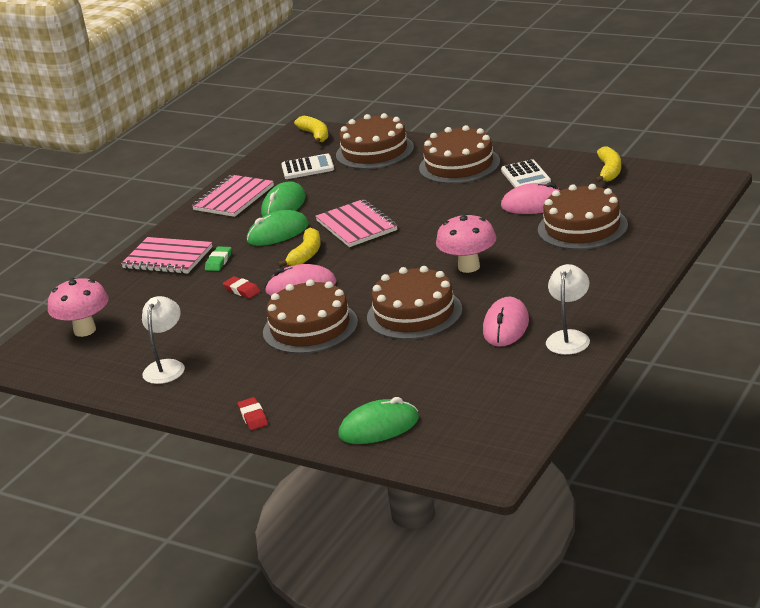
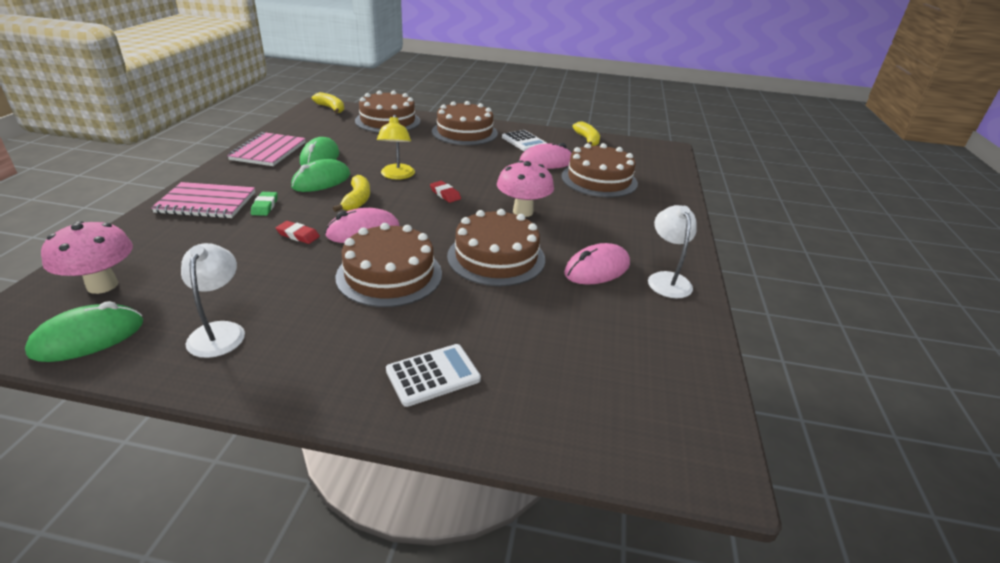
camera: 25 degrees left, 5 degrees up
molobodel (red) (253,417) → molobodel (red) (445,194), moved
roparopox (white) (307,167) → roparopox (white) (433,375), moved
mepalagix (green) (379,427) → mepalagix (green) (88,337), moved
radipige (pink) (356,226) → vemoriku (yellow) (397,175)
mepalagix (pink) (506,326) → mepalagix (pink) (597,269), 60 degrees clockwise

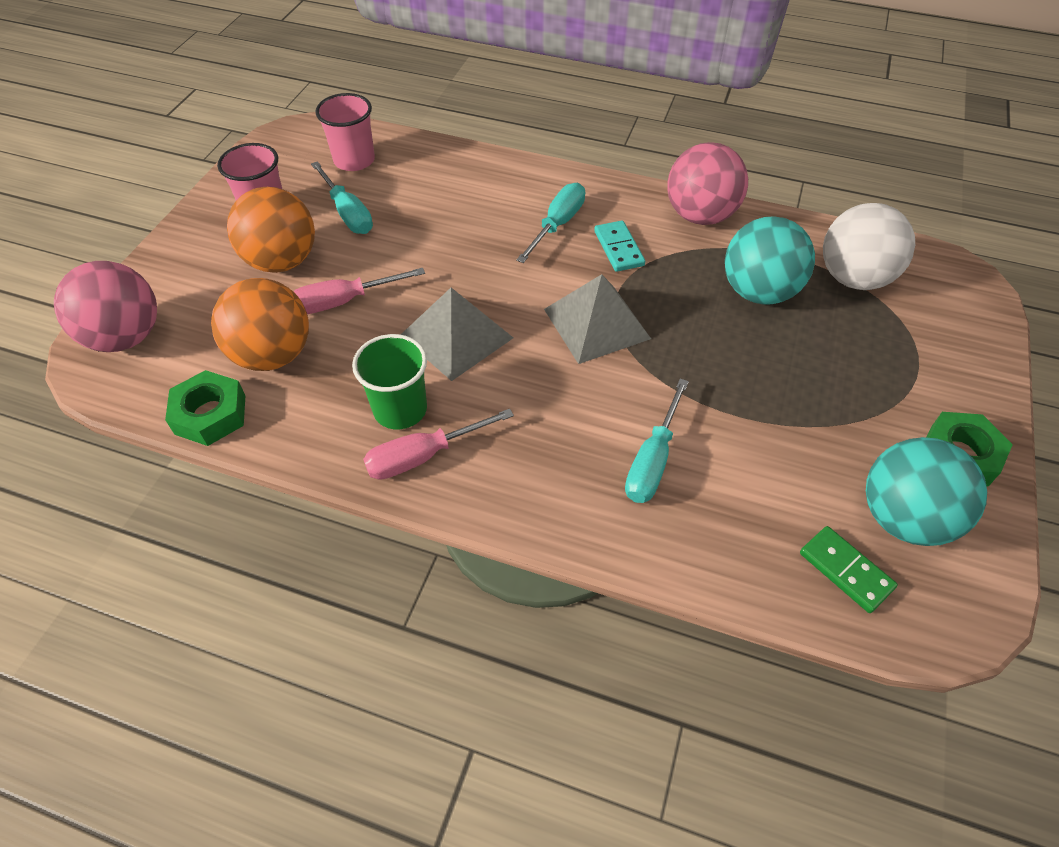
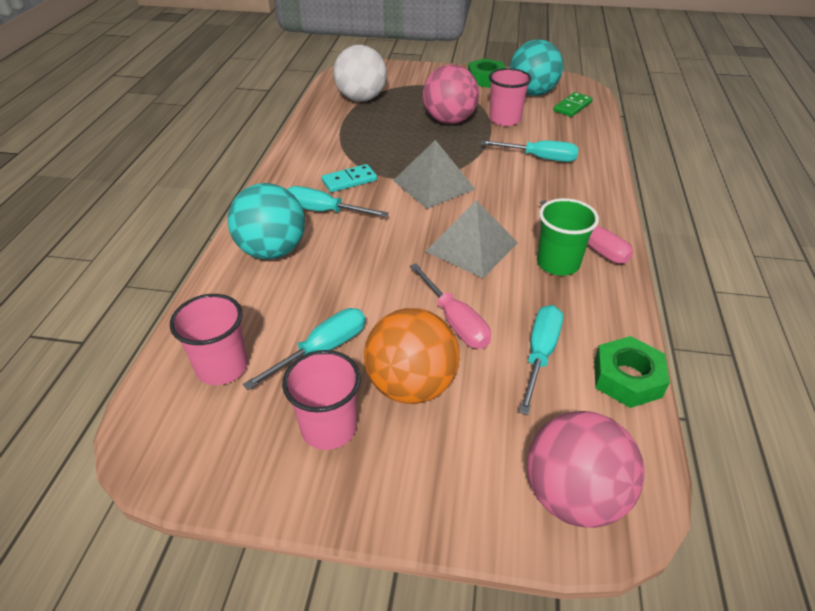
camera: 100 degrees left, 10 degrees down
- → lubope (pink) (505,119)
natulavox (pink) (700,215) → natulavox (pink) (449,120), moved
natulavox (turquoise) (758,292) → natulavox (turquoise) (272,251), moved
natulavox (orange) (273,355) → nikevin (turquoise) (540,354)

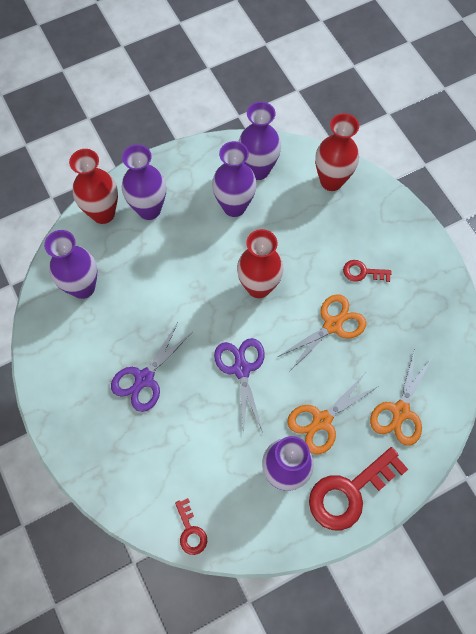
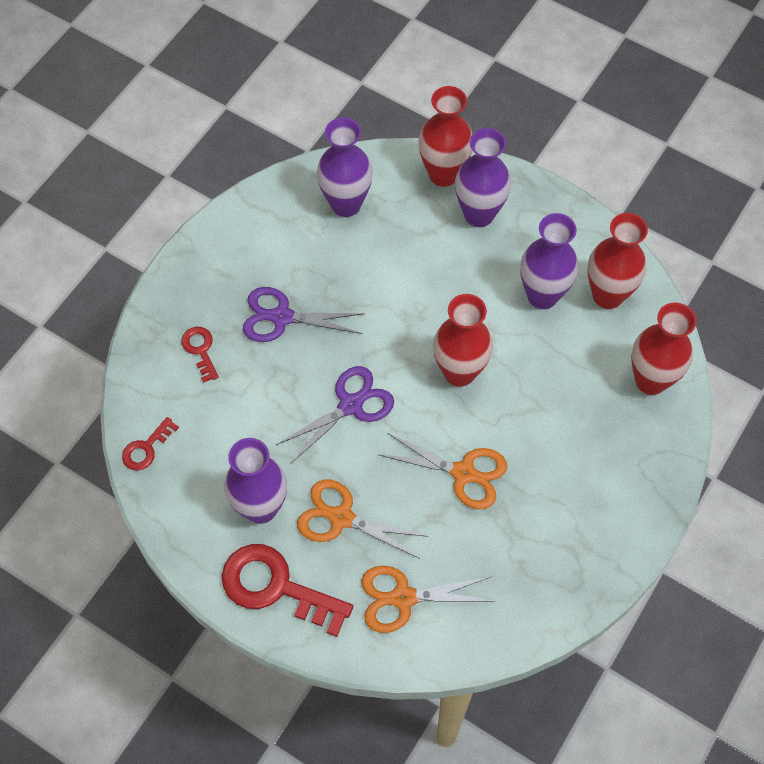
camera: 60 degrees right, 5 degrees down
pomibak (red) (362,272) → pomibak (red) (200,350), moved
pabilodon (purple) (258,170) → pabilodon (red) (608,295)

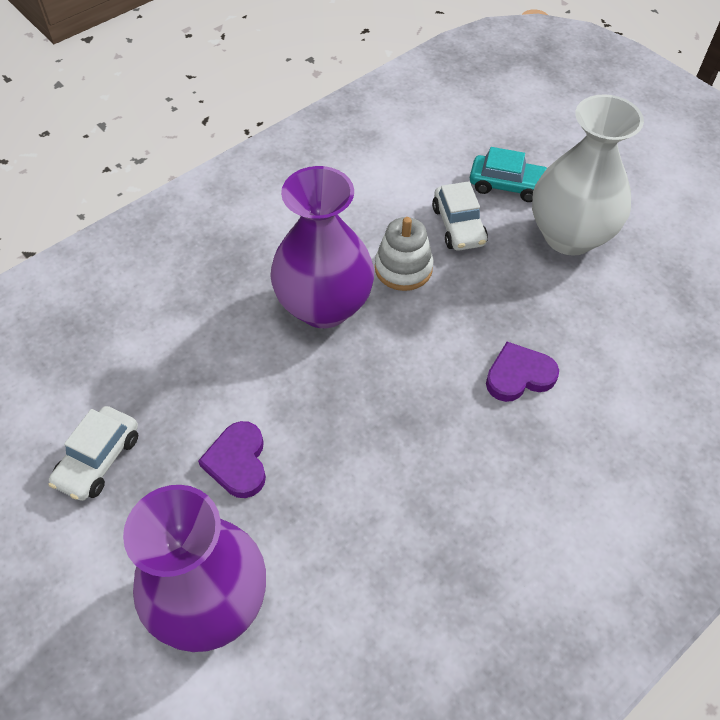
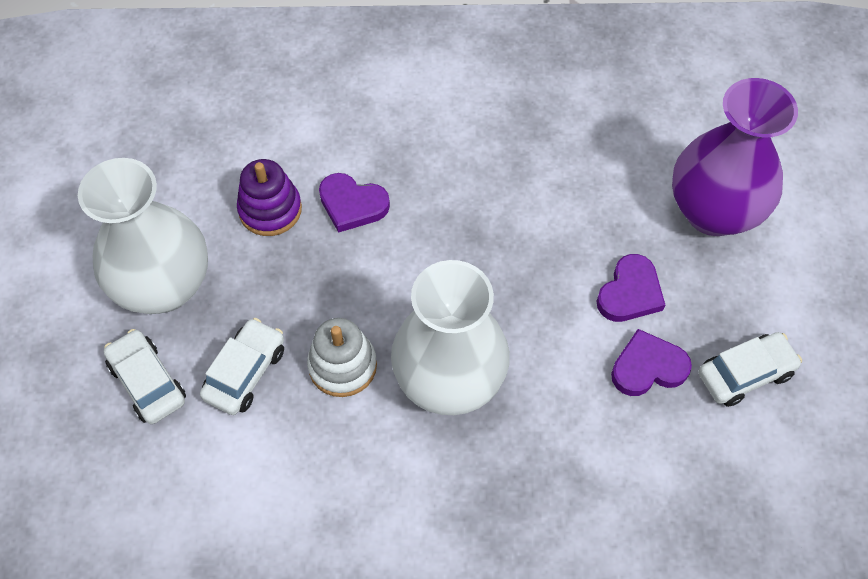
camera: 140 degrees left, 5 degrees up
- → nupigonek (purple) (270,210)
- → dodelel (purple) (648,367)
pabilodon (purple) (324,306) → pabilodon (white) (449,380)
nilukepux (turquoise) (507,185) → nilukepux (white) (147,382)

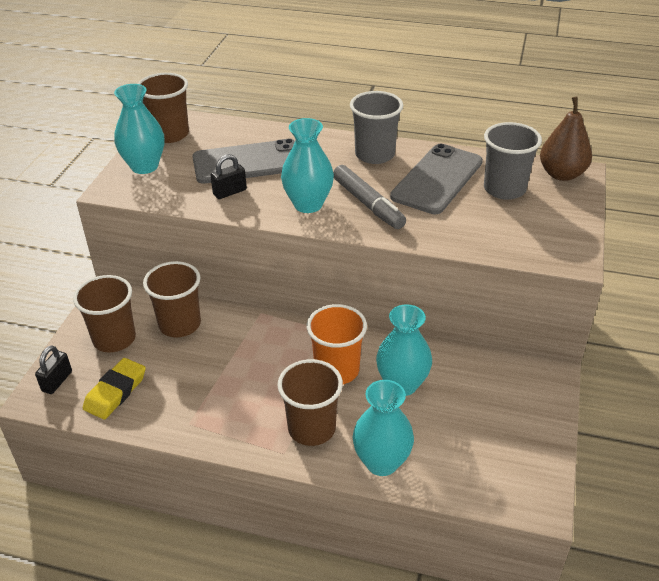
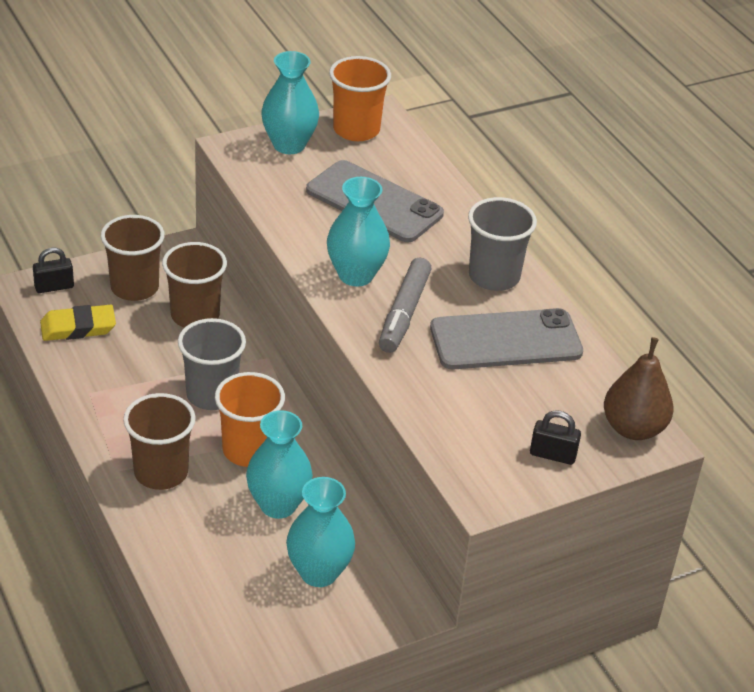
camera: 45 degrees right, 0 degrees up
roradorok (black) (230,192) → roradorok (black) (552,455), moved
pabilodon (turquoise) (381,462) → pabilodon (turquoise) (319,572), moved
lubope (grey) (504,189) → lubope (grey) (212,395), moved
lubope (brown) (170,134) → lubope (orange) (356,130)

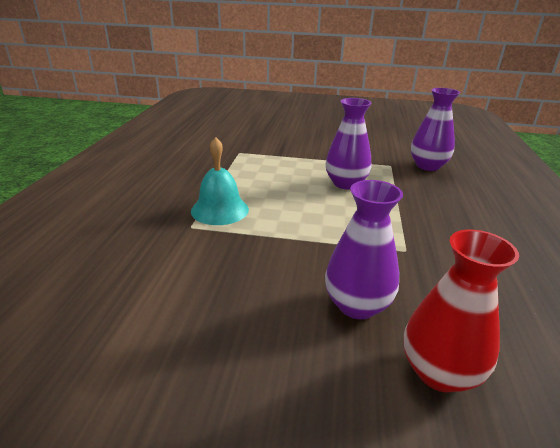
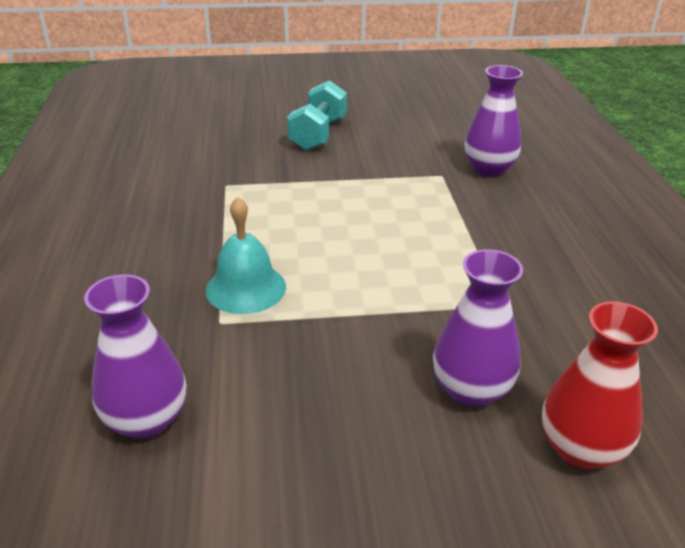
camera: 15 degrees left, 5 degrees up
- → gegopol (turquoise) (318,134)
pabilodon (purple) (345,183) → pabilodon (purple) (146,420), moved

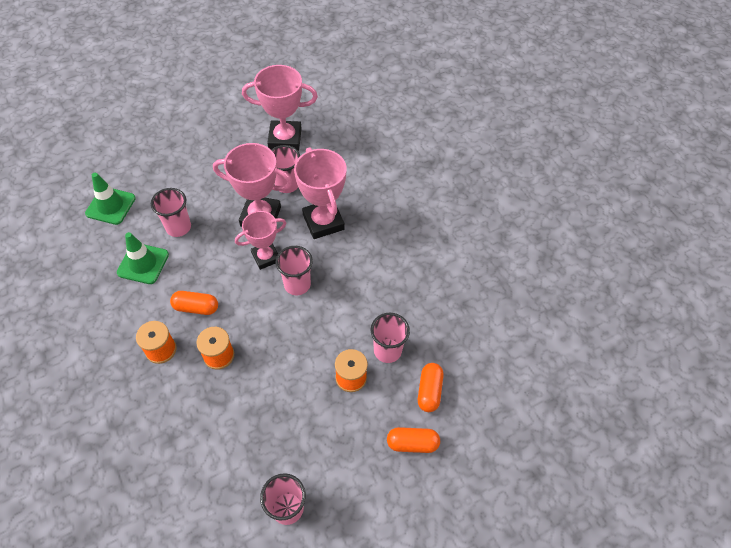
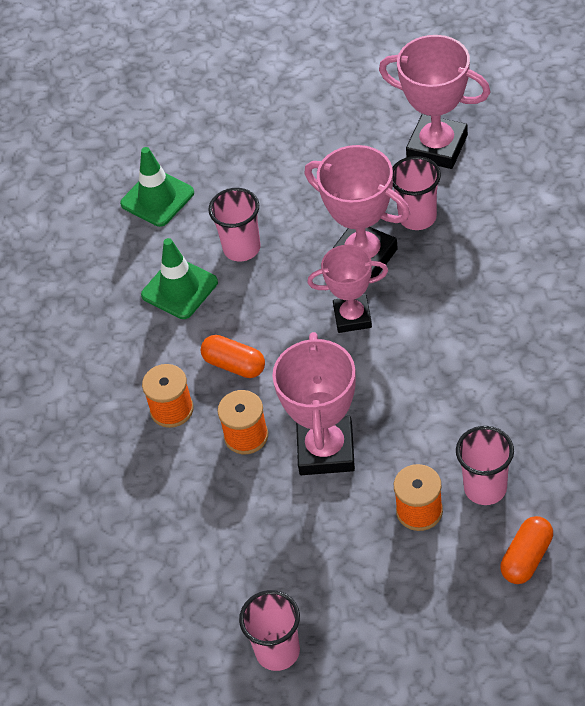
camera: 30 degrees right, 5 degrees down
lubope (pink) (297,284) → -
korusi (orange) (412,443) → -
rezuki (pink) (323,222) → rezuki (pink) (326,450), moved

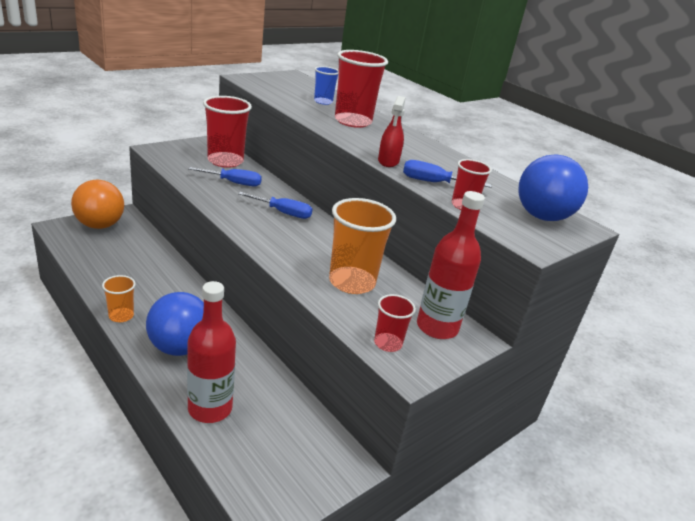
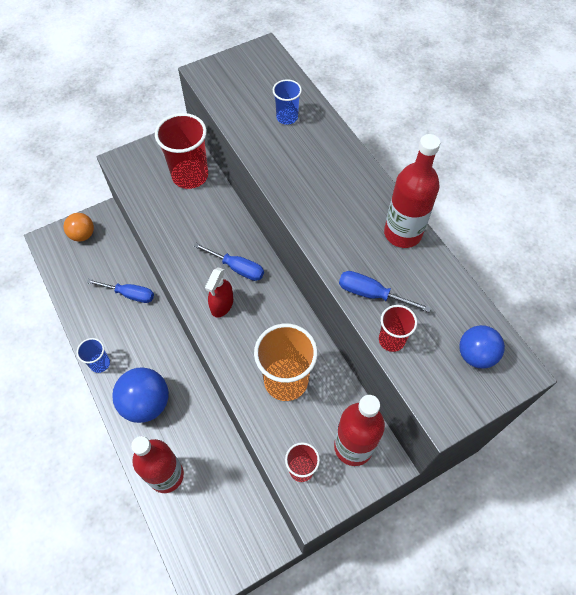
camera: 15 degrees right, 30 degrees up
lubope (red) (353,121) → -
- → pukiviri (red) (402,233)
nikevin (blue) (233,183) → nikevin (blue) (129,294), moved
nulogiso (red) (388,161) → nulogiso (red) (222,304), moved
lubope (orange) (121,316) → lubope (blue) (100,363)
natulavox (orange) (100,225) → natulavox (orange) (83,235), x0.62
natulavox (blue) (542,216) → natulavox (blue) (475,355), x0.62

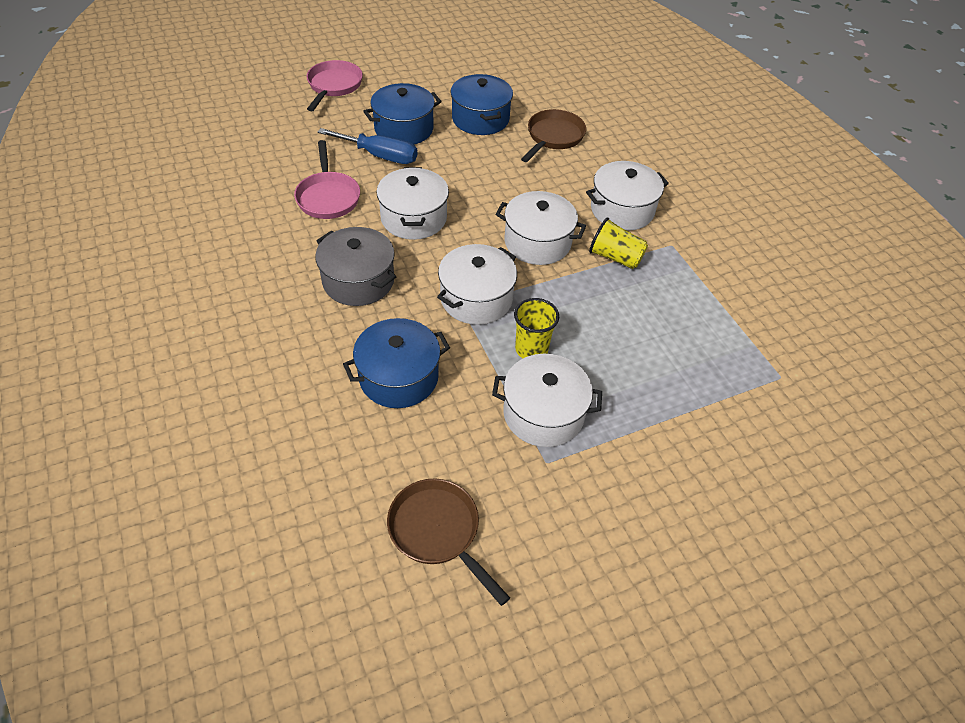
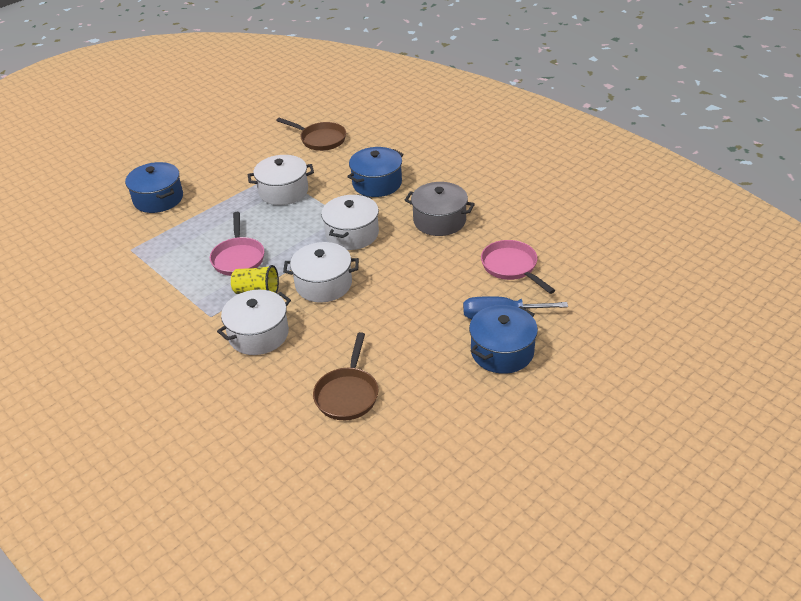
camera: 165 degrees right, 10 degrees down
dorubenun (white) (413,218) → -
lubope (yellow) (531,349) → -
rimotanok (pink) (334,86) → rimotanok (pink) (238,258), moved
dorubenun (blue) (480,119) → dorubenun (blue) (158,199), moved

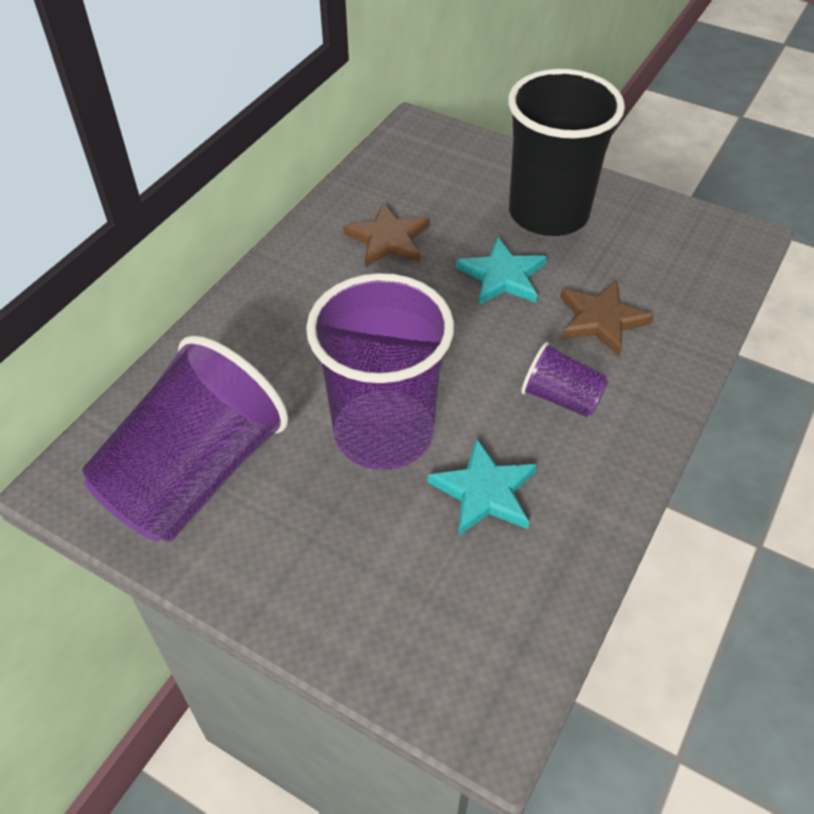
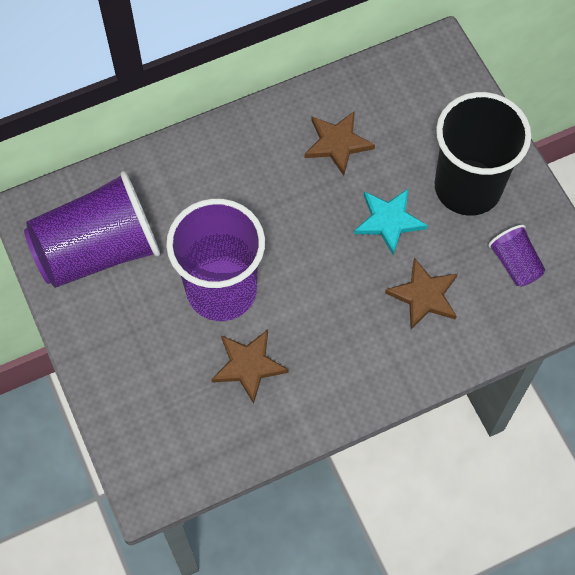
camera: 35 degrees right, 15 degrees up
lubope (purple) (561,398) → lubope (purple) (515,263), moved
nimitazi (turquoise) (484,491) → nimitazi (brown) (248,365)

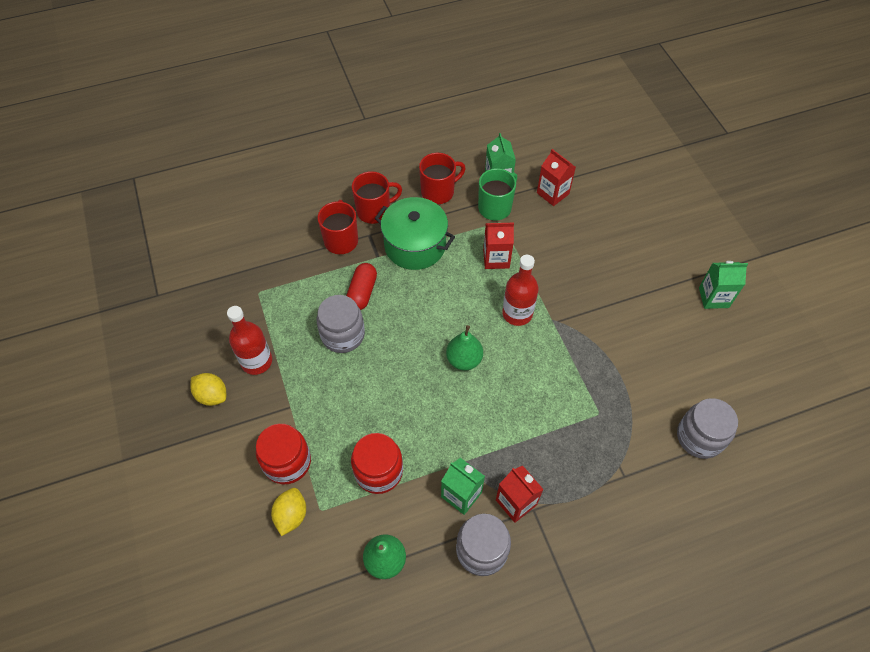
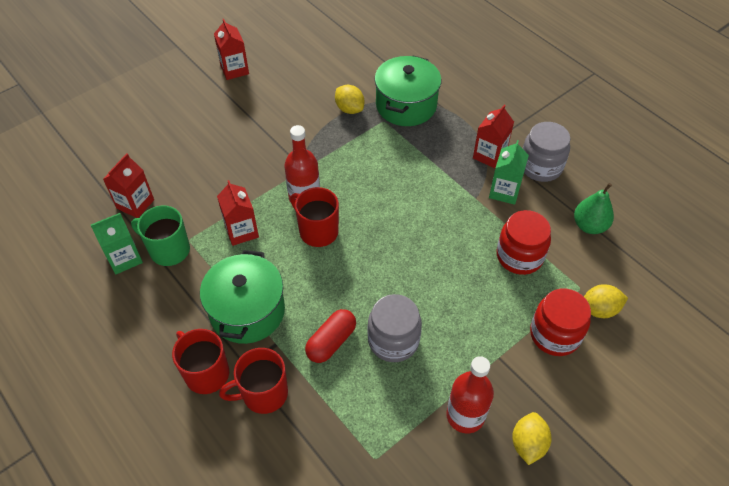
camera: 110 degrees left, 5 degrees down
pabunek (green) (464,360) → -
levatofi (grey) (699,437) → -
- → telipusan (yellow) (349,109)
- → dorubenun (green) (406,105)
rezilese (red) (438,192) → rezilese (red) (317,231), moved
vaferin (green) (713,297) → vaferin (red) (234,70)
korusi (red) (362,292) → korusi (red) (331,342), 45 degrees counterclockwise

